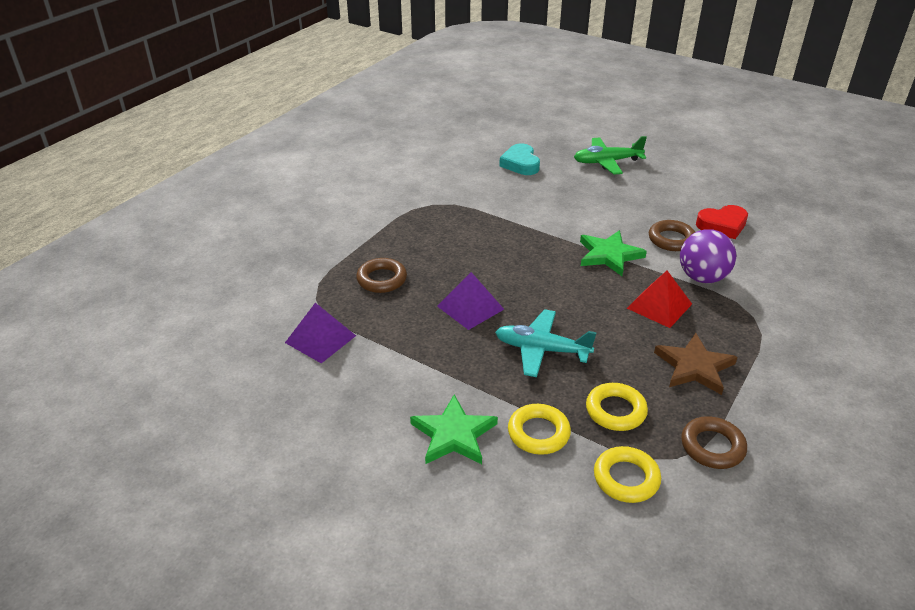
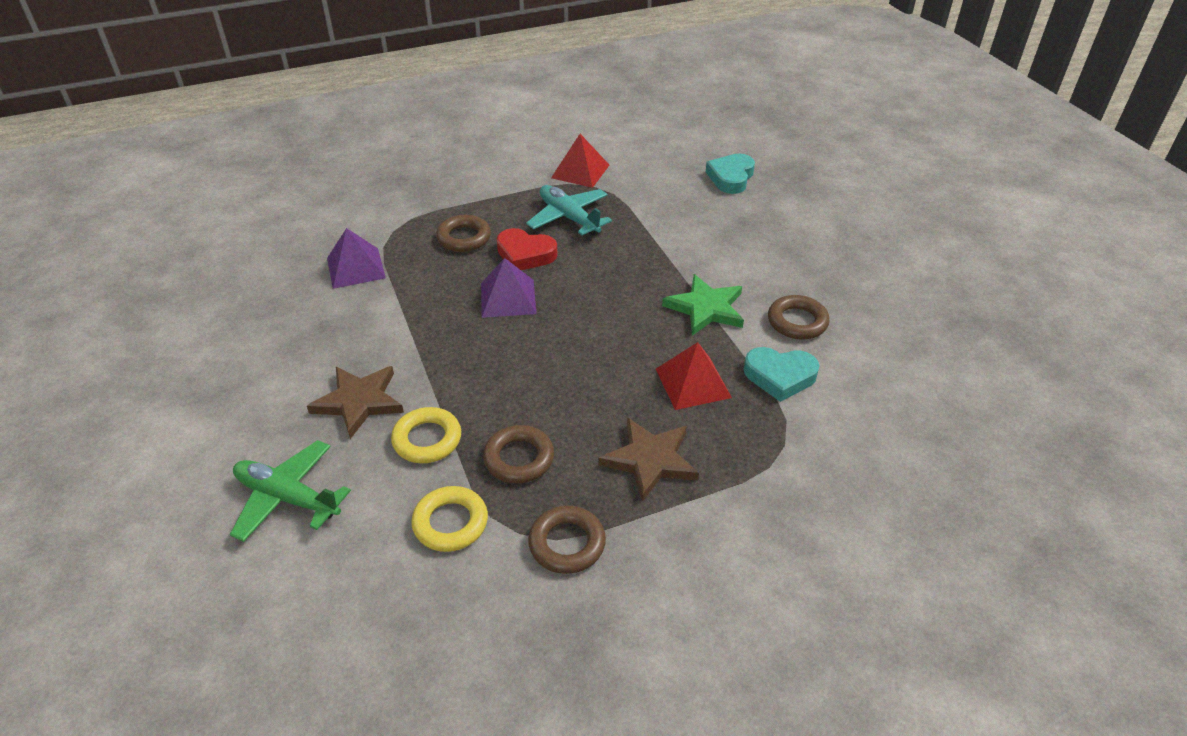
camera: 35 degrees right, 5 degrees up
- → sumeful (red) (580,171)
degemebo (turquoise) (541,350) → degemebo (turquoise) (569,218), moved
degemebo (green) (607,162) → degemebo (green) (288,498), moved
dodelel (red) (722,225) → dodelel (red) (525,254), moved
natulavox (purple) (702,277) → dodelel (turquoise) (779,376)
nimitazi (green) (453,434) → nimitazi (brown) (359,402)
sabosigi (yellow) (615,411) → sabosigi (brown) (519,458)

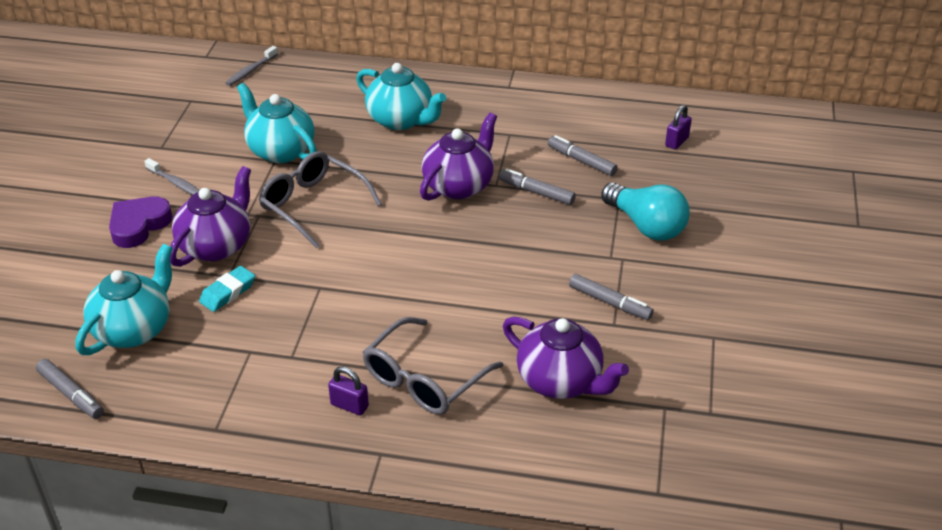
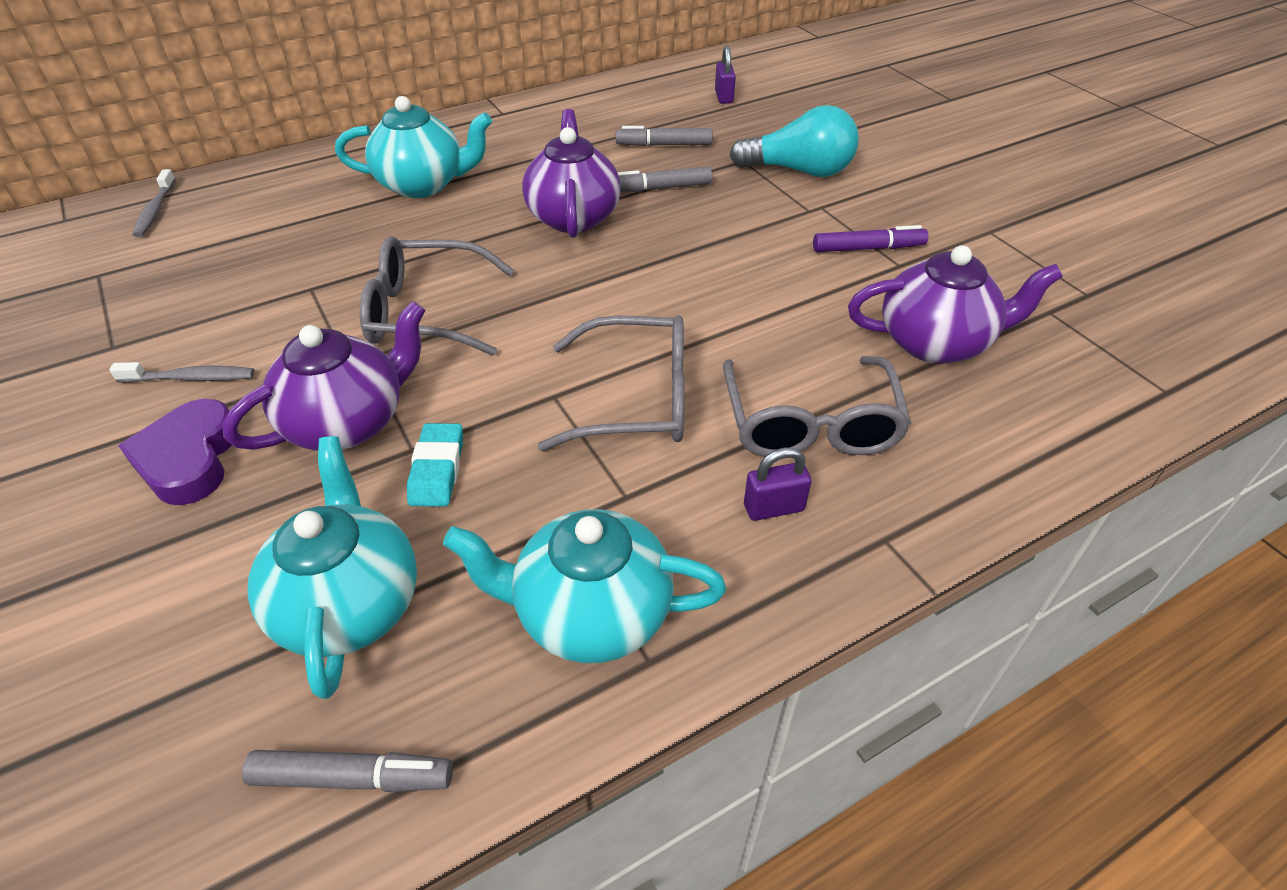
camera: 40 degrees left, 5 degrees up
- → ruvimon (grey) (636,399)
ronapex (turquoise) (280,150) → ronapex (turquoise) (590,613), moved
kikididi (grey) (609,302) → kikididi (purple) (867,248)
ronapex (purple) (216,246) → ronapex (purple) (348,422), 60 degrees clockwise

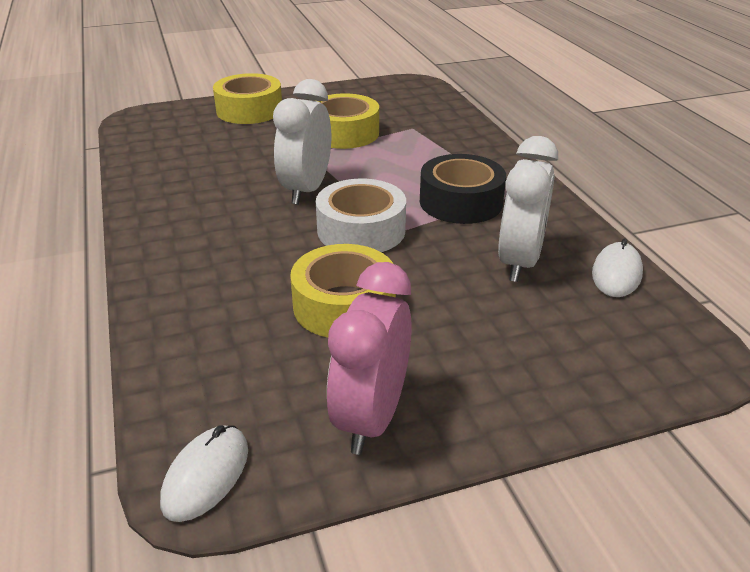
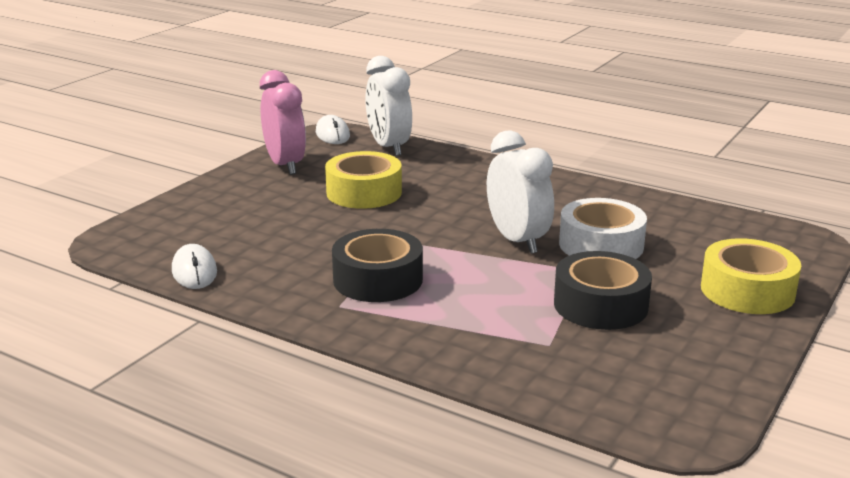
camera: 140 degrees right, 10 degrees down
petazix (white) (361,230) → petazix (white) (601,245), moved
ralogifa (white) (519,262) → ralogifa (white) (388,147), moved
petazix (yellow) (344,133) → petazix (black) (600,305)

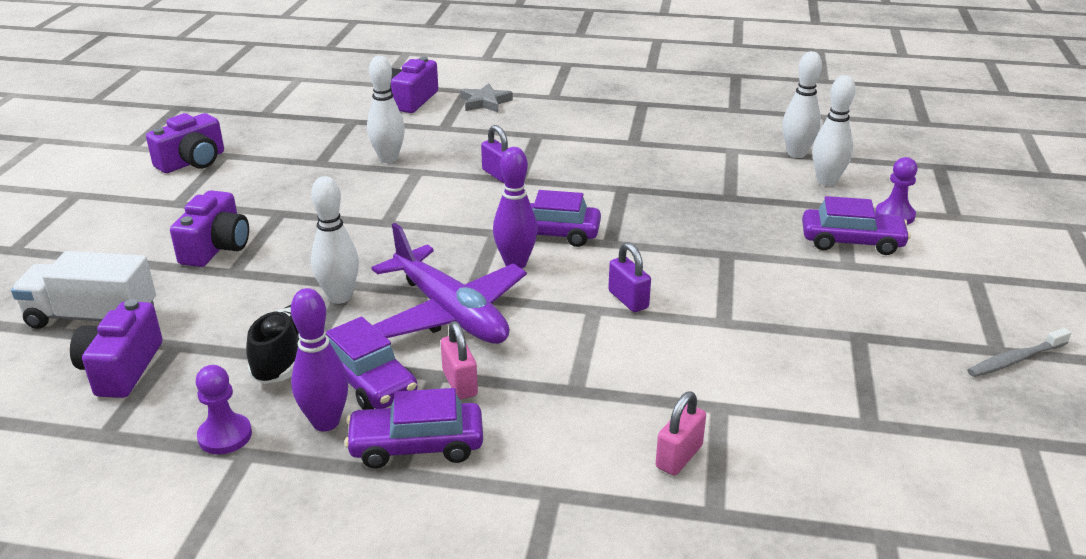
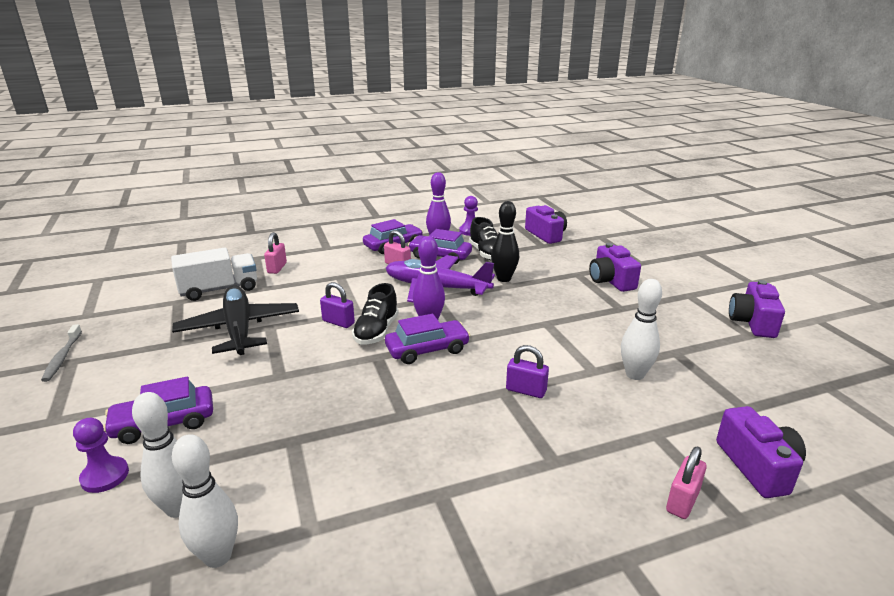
camera: 150 degrees right, 5 degrees down
- → degemebo (black) (239,329)
- → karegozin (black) (376,331)
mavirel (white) (92,317) → mavirel (white) (219,289), moved
nimitazi (grey) (485,102) → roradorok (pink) (682,501)
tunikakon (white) (339,297) → tunikakon (black) (504,279)
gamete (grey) (1015,360) → gamete (grey) (62,357), 135 degrees clockwise

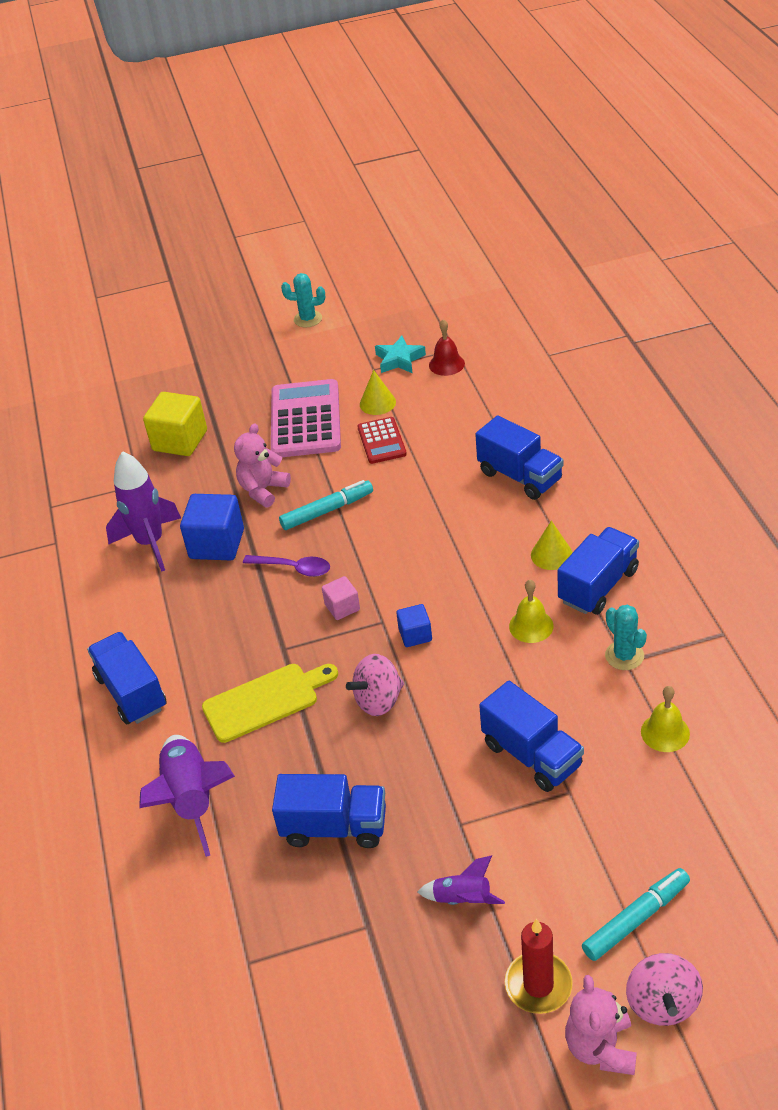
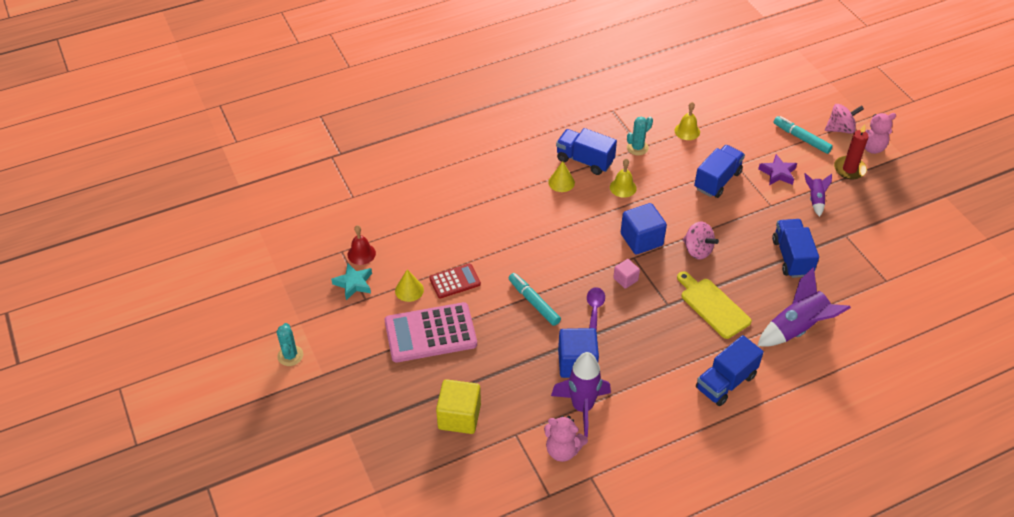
camera: 105 degrees left, 5 degrees up
mavirel (blue) (520,476) → -
- → nimitazi (purple) (778,173)
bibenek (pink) (263,490) → bibenek (pink) (563,450), moved
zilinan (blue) (415,635) → zilinan (blue) (641,239), x1.84

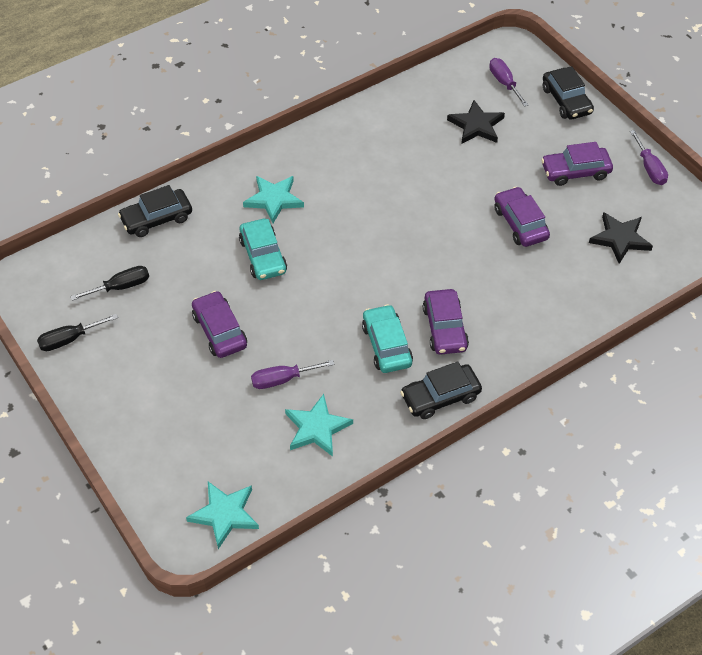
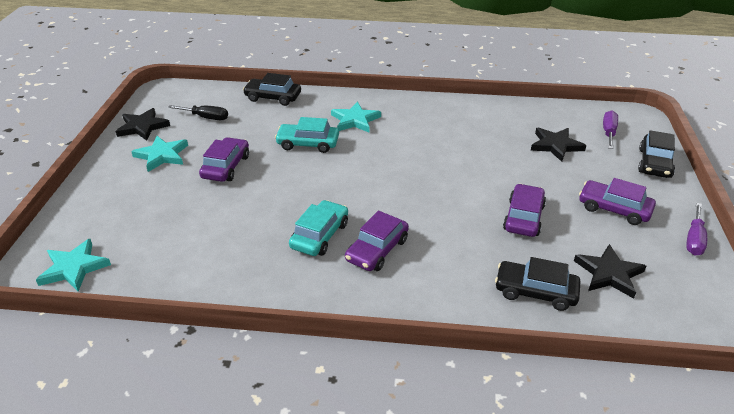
camera: 40 degrees right, 15 degrees down
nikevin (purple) (282,379) → -
nimitazi (turquoise) (317,428) → nimitazi (turquoise) (162,155), moved
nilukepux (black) (440,397) → nilukepux (black) (535,292), moved
nikevin (black) (69,339) → nimitazi (black) (142,127)
nilukepux (turquoise) (263,256) → nilukepux (turquoise) (308,144), 75 degrees clockwise

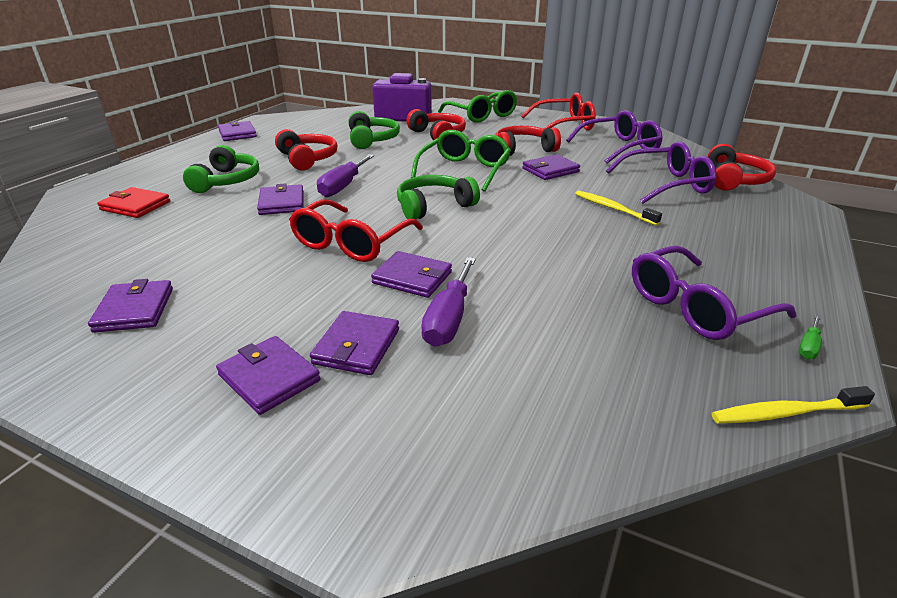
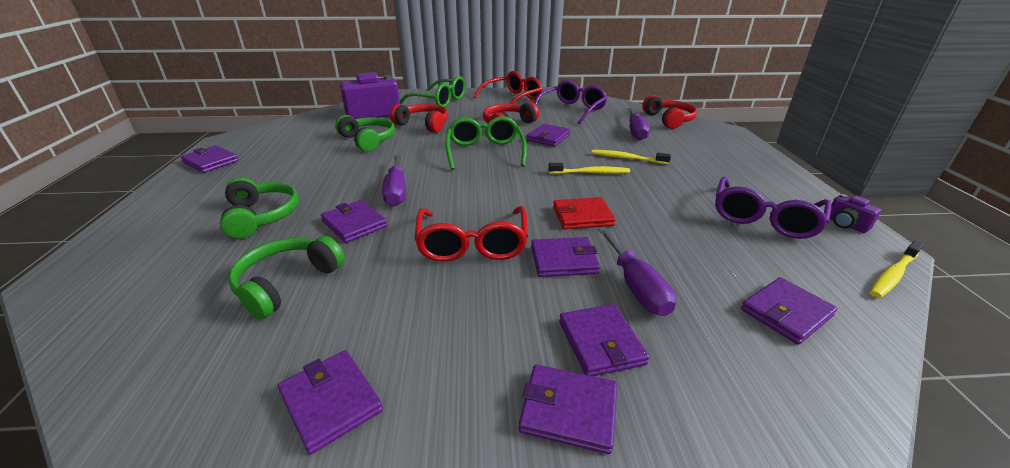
camera: 30 degrees left, 0 degrees up
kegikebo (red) (307,159) → -
- → gamete (yellow) (590,173)
- → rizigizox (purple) (786,313)
rizigizox (red) (135,206) → rizigizox (red) (582,216), moved
kegikebo (green) (434,206) → kegikebo (green) (287,283), moved
ruvimon (purple) (666,184) → nikevin (purple) (635,132)
nikevin (green) (808,346) → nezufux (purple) (845,224)

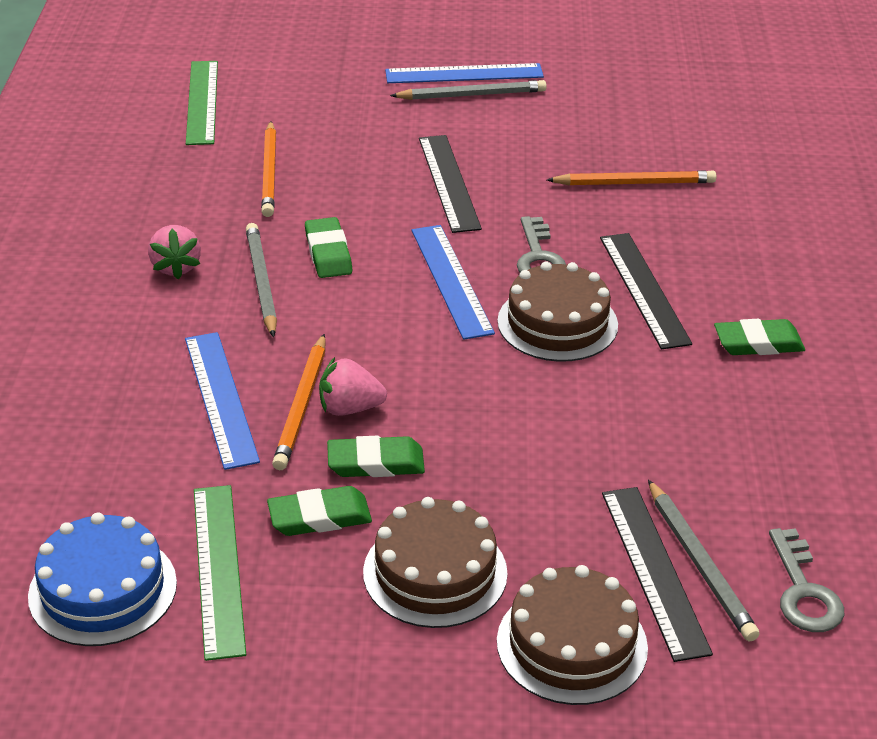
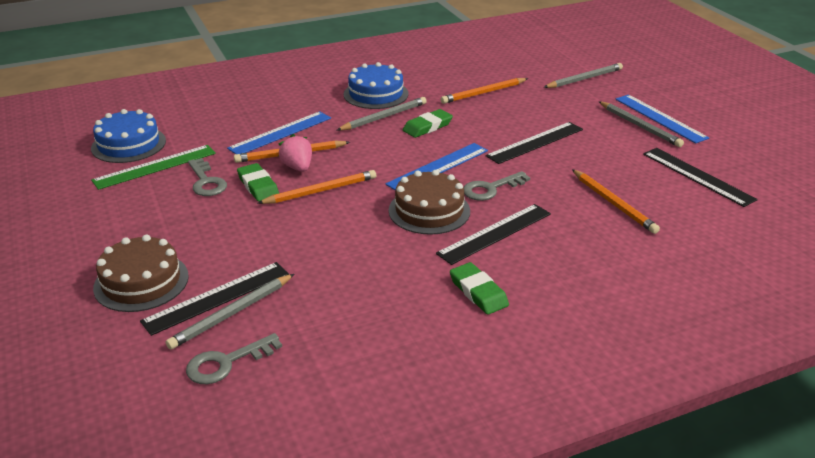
camera: 65 degrees right, 5 degrees down
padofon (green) (202,102) → -
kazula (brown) (435,572) → -
- → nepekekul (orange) (320,191)
- → nepekekul (grey) (584,79)
- → padofon (black) (697,176)
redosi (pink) (176,267) → kazula (blue) (376,94)
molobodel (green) (319,517) → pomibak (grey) (206,182)

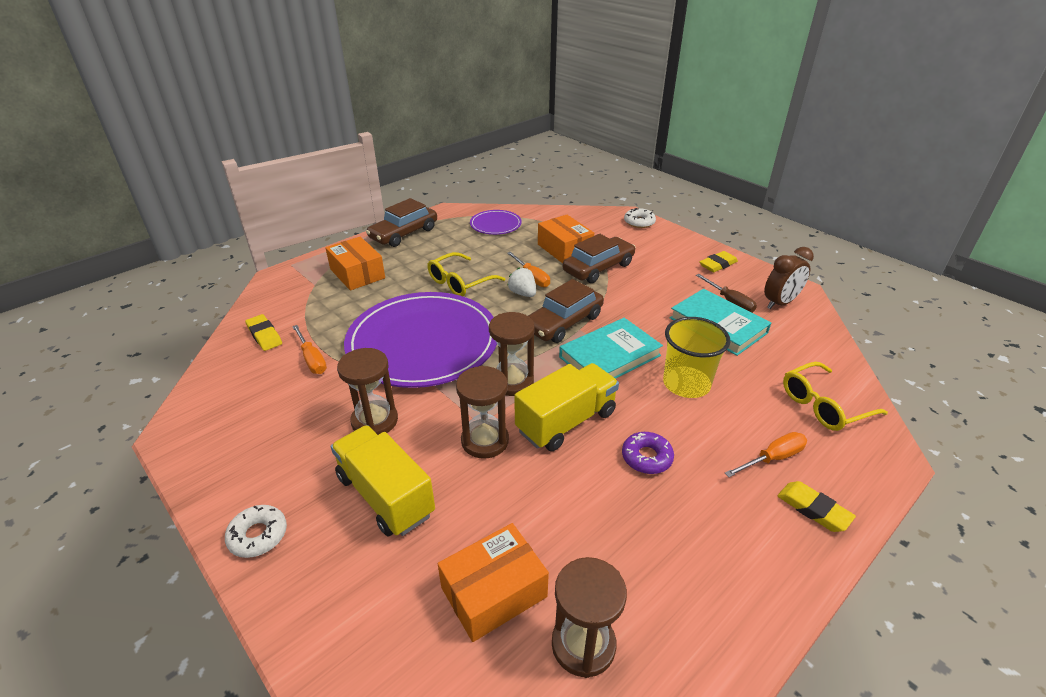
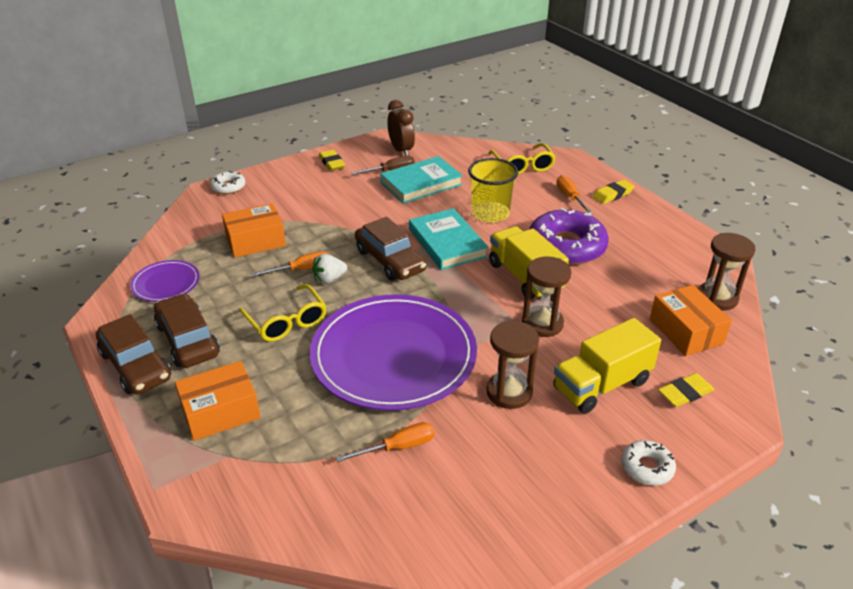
camera: 80 degrees left, 0 degrees up
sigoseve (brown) (512,381) → -
molobodel (yellow) (264,335) → molobodel (yellow) (685,393), moved
nilukepux (brown) (598,268) → nilukepux (brown) (188,340), moved
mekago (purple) (646,457) → mekago (purple) (566,246), x2.06

